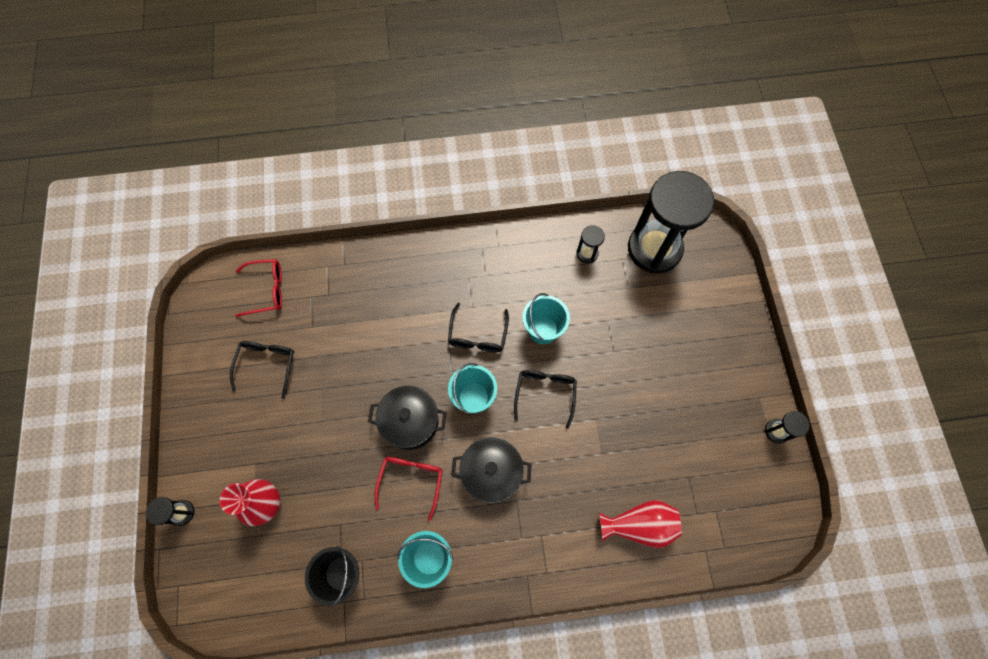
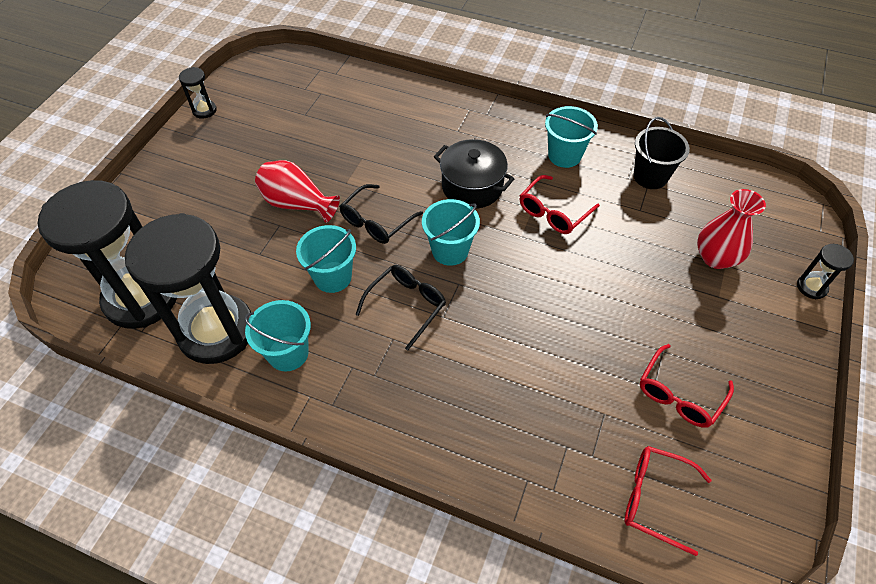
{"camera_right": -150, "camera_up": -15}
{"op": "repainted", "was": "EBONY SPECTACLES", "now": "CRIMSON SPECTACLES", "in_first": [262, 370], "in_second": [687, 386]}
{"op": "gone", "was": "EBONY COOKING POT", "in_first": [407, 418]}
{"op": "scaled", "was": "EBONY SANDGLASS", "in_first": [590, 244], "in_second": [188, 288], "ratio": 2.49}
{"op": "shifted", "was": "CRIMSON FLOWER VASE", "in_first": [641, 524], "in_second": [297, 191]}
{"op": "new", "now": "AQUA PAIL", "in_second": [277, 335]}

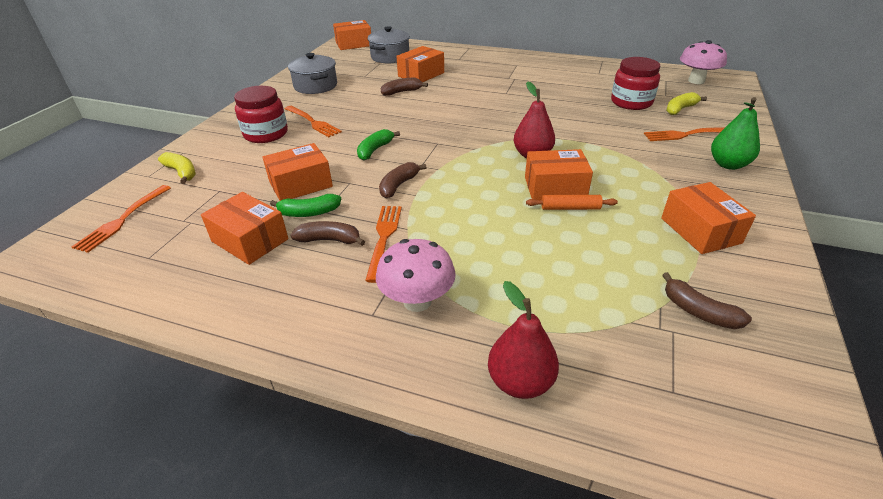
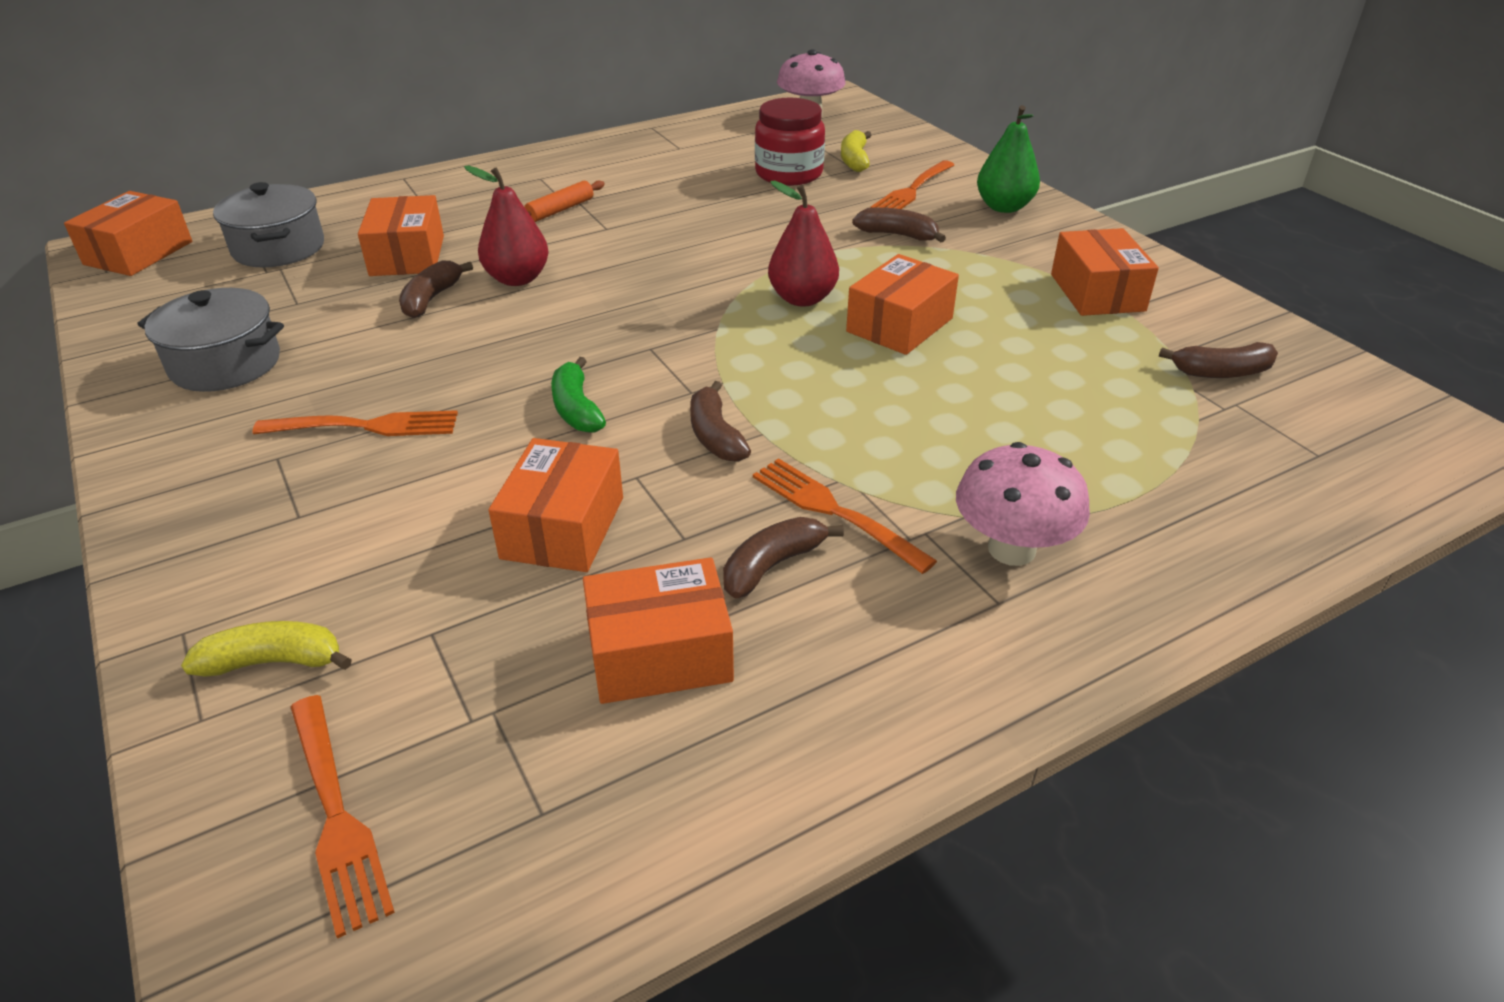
{"camera_right": -50, "camera_up": 0}
{"op": "gone", "was": "CRIMSON JAR", "in_first": [261, 114]}
{"op": "gone", "was": "GREEN TOY BANANA", "in_first": [305, 205]}
{"op": "shifted", "was": "CRIMSON TOY PEAR", "in_first": [523, 340], "in_second": [506, 226]}
{"op": "shifted", "was": "ORANGE PASTRY ROLLER", "in_first": [572, 202], "in_second": [564, 201]}
{"op": "rotated", "was": "ORANGE PACKAGE", "in_first": [708, 218], "in_second": [1105, 272], "clockwise": 60}
{"op": "new", "now": "RUSSET TOY BANANA", "in_second": [899, 224]}

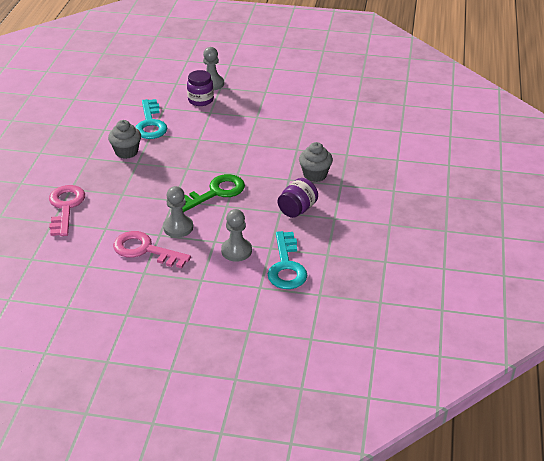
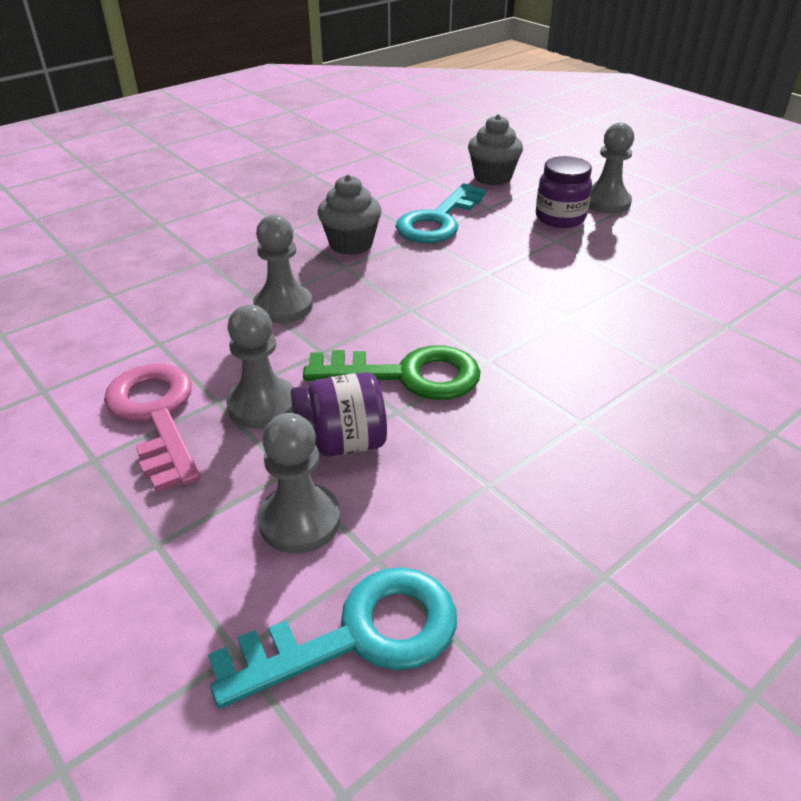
{"camera_right": 40, "camera_up": 0}
{"op": "gone", "was": "ROSE-PINK LATCHKEY", "in_first": [67, 210]}
{"op": "rotated", "was": "AQUA LATCHKEY", "in_first": [288, 260], "in_second": [332, 638], "clockwise": -150}
{"op": "shifted", "was": "VIOLET JAR", "in_first": [298, 198], "in_second": [339, 414]}
{"op": "shifted", "was": "GRAY FAIRY CAKE", "in_first": [316, 162], "in_second": [495, 149]}
{"op": "new", "now": "GRAY CHESS PAWN", "in_second": [283, 269]}

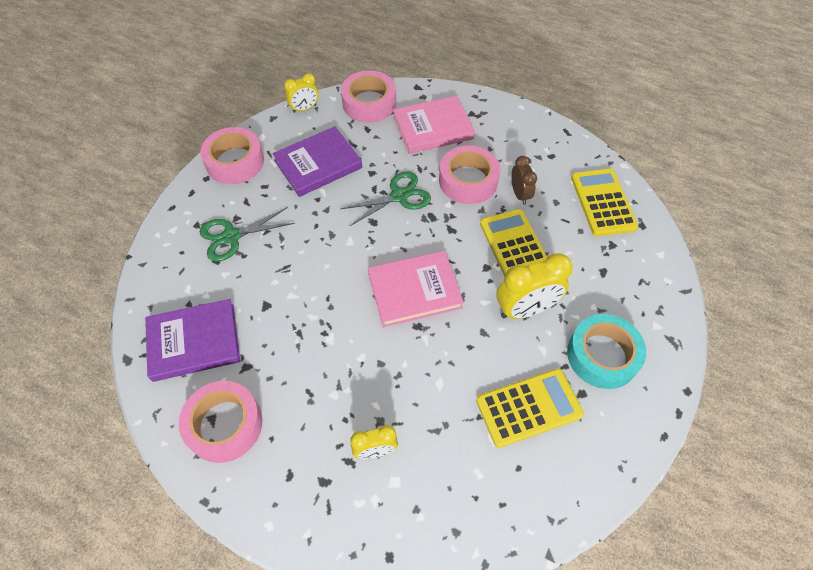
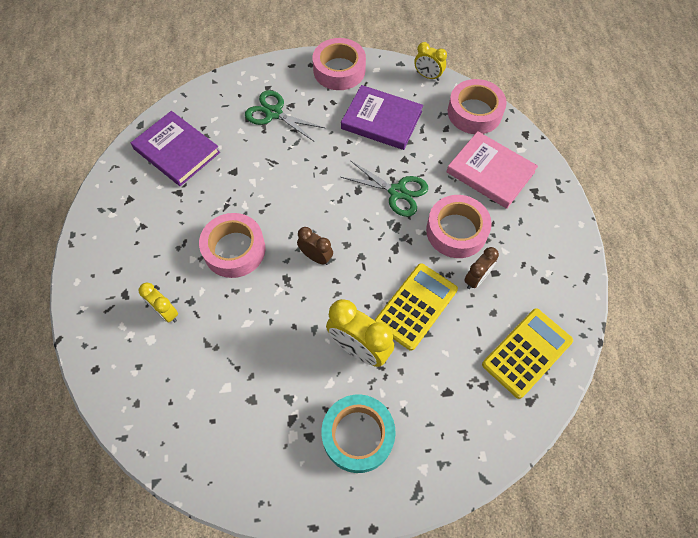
{"camera_right": 55, "camera_up": 5}
{"op": "shifted", "was": "ROSE-PINK STICKY TAPE", "in_first": [220, 422], "in_second": [232, 245]}
{"op": "swapped", "was": "ROSE-PINK HARDBACK", "now": "RUSSET CLOCK", "in_first": [416, 289], "in_second": [315, 246]}
{"op": "gone", "was": "BRIGHT YELLOW POCKET CALCULATOR", "in_first": [530, 408]}

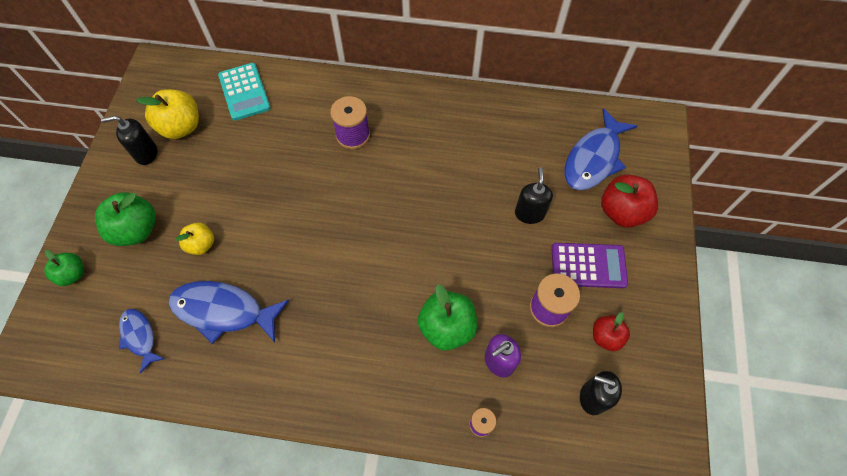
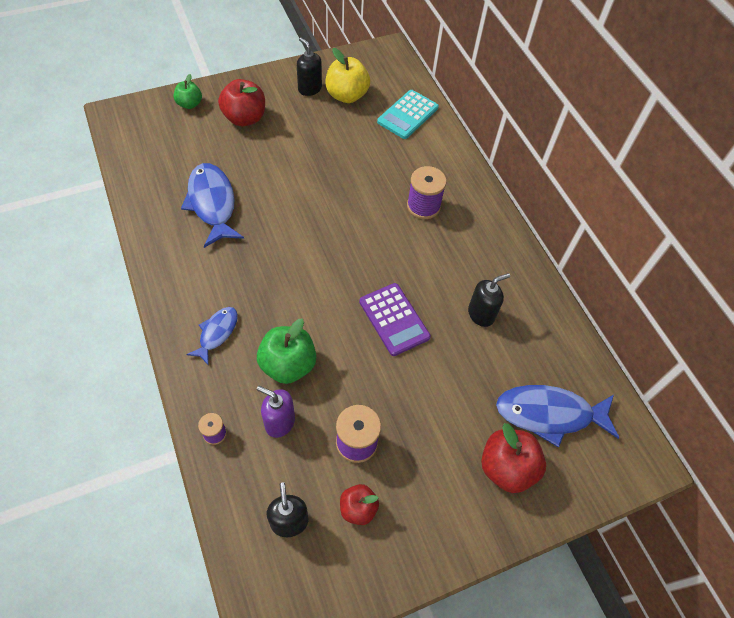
{"camera_right": 55, "camera_up": -5}
{"op": "repainted", "was": "GREEN TOY APPLE", "now": "CRIMSON TOY APPLE", "in_first": [125, 219], "in_second": [241, 102]}
{"op": "shifted", "was": "ROYAL BLUE FISH FIGURE", "in_first": [142, 341], "in_second": [212, 336]}
{"op": "gone", "was": "BRIGHT YELLOW TOY APPLE", "in_first": [194, 239]}
{"op": "shifted", "was": "EBONY PUMP BOTTLE", "in_first": [534, 195], "in_second": [489, 300]}
{"op": "shifted", "was": "VIOLET POCKET CALCULATOR", "in_first": [589, 265], "in_second": [395, 319]}

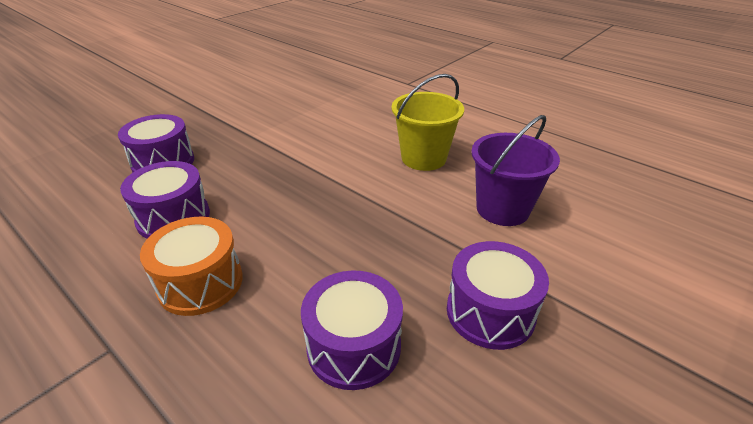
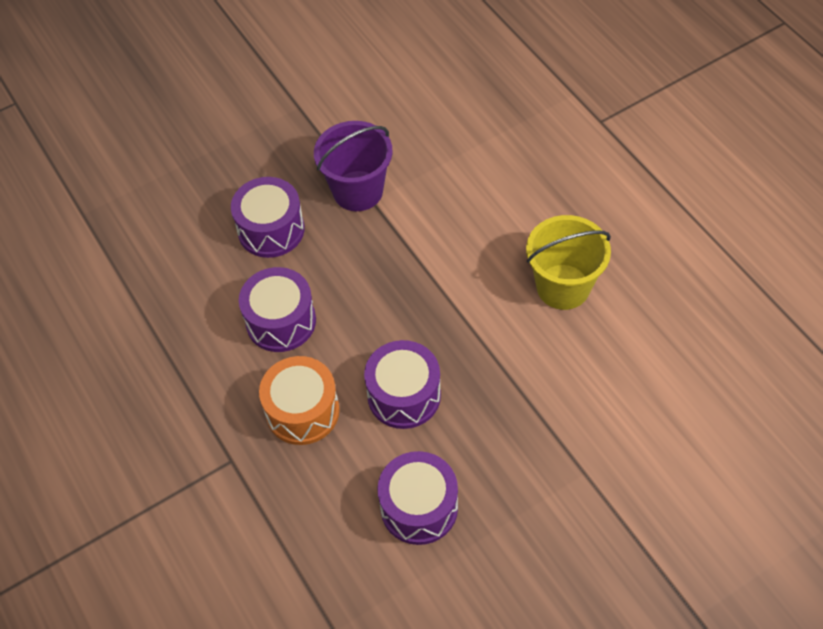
{"camera_right": 20, "camera_up": 20}
{"op": "shifted", "was": "VIOLET SNARE DRUM", "in_first": [498, 295], "in_second": [402, 384]}
{"op": "shifted", "was": "VIOLET PAIL", "in_first": [515, 170], "in_second": [353, 166]}

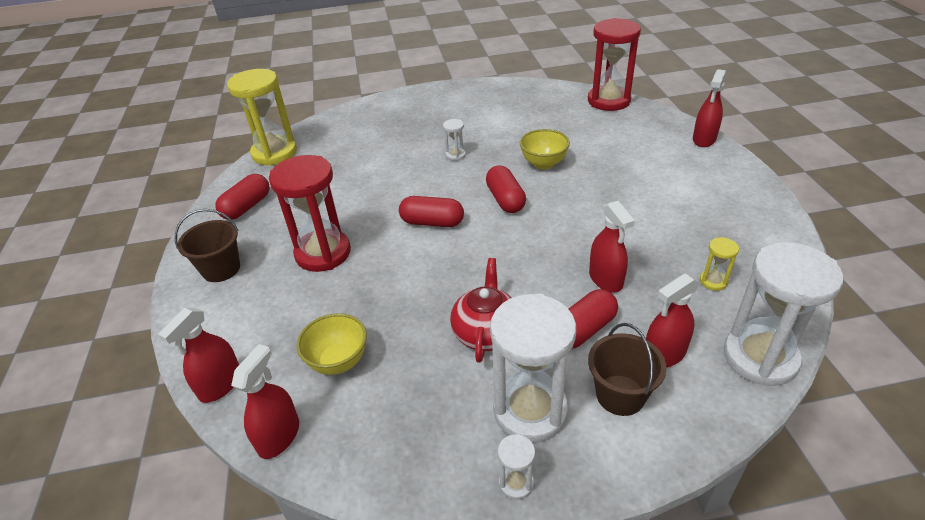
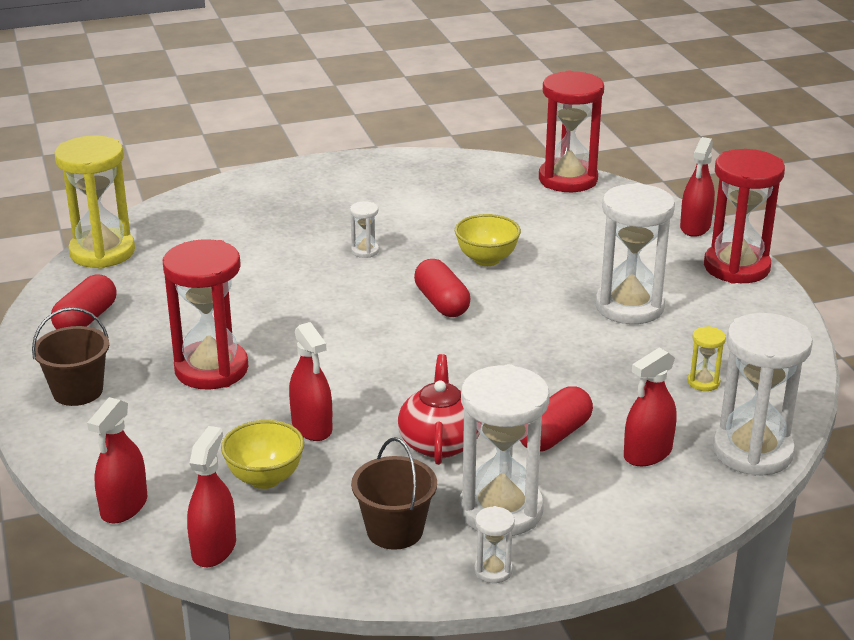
{"camera_right": -10, "camera_up": -10}
{"op": "gone", "was": "CRIMSON PILL SHAPE", "in_first": [431, 211]}
{"op": "shifted", "was": "RUSSET PAIL", "in_first": [627, 369], "in_second": [394, 493]}
{"op": "shifted", "was": "CRIMSON SPRAY BOTTLE", "in_first": [612, 247], "in_second": [310, 381]}
{"op": "new", "now": "PURE WHITE SANDGLASS", "in_second": [635, 253]}
{"op": "new", "now": "CRIMSON SANDGLASS", "in_second": [744, 216]}

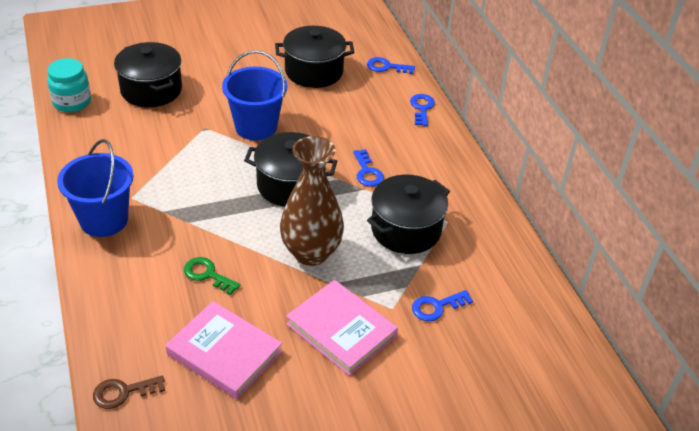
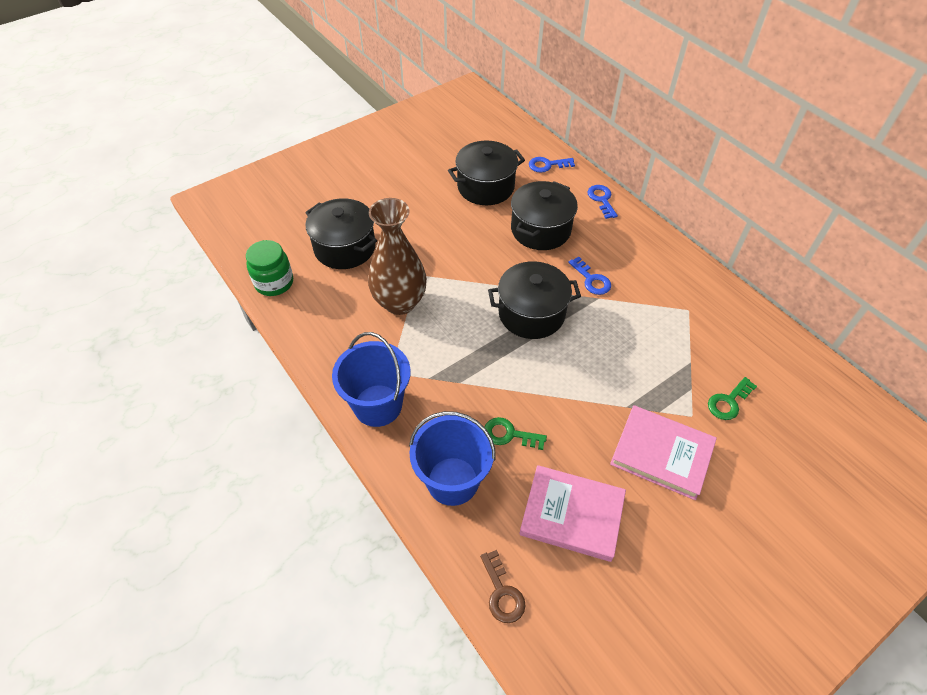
{"camera_right": -15, "camera_up": 10}
{"op": "repainted", "was": "AQUA JAR", "now": "GREEN JAR", "in_first": [69, 85], "in_second": [269, 268]}
{"op": "rotated", "was": "RUSSET LATCHKEY", "in_first": [129, 392], "in_second": [503, 586], "clockwise": -75}
{"op": "shifted", "was": "ROYAL BLUE PAIL", "in_first": [254, 95], "in_second": [452, 458]}
{"op": "shifted", "was": "RUSSET FLOWER VASE", "in_first": [312, 201], "in_second": [397, 256]}
{"op": "shifted", "was": "EBONY COOKING POT", "in_first": [408, 214], "in_second": [544, 215]}
{"op": "repainted", "was": "ROYAL BLUE LATCHKEY", "now": "GREEN LATCHKEY", "in_first": [442, 305], "in_second": [732, 398]}

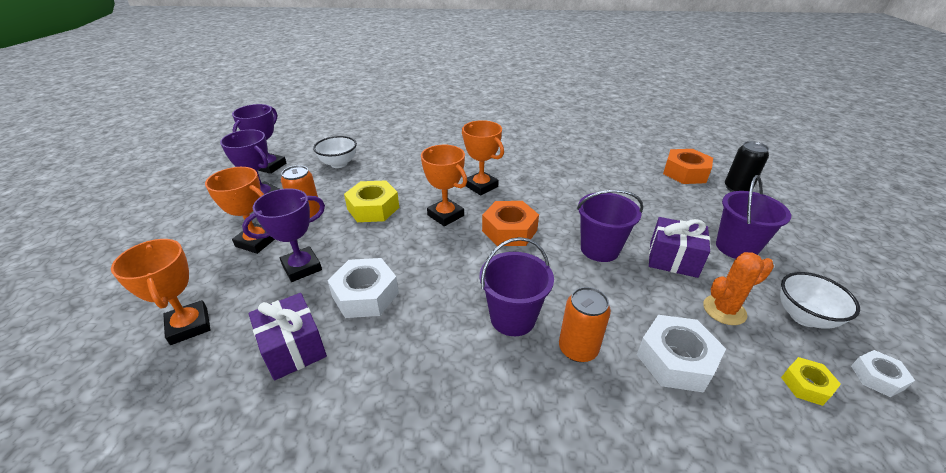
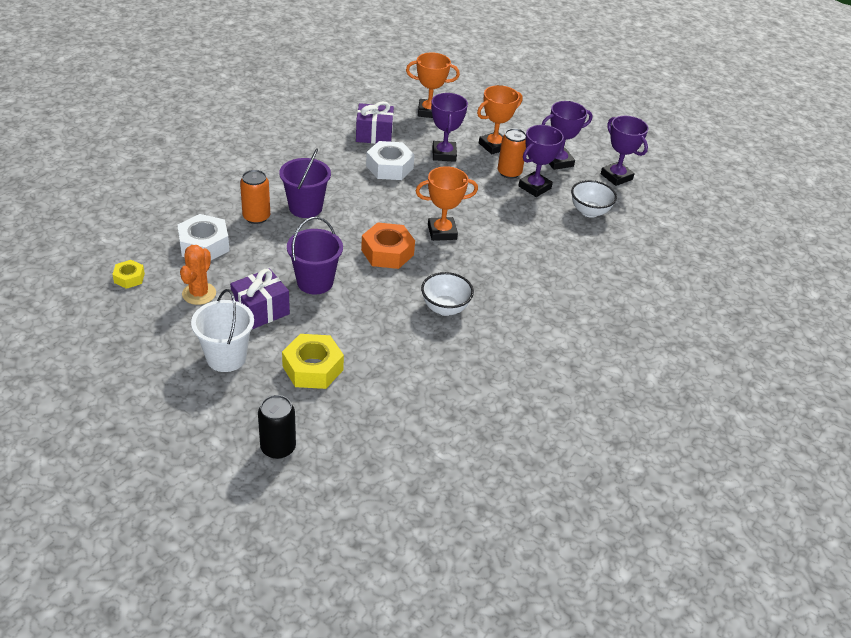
{"camera_right": 120, "camera_up": 5}
{"op": "shifted", "was": "BRIGHT YELLOW HEX NUT", "in_first": [371, 201], "in_second": [313, 361]}
{"op": "gone", "was": "ORANGE PRIZE CUP", "in_first": [483, 157]}
{"op": "gone", "was": "ORANGE HEX NUT", "in_first": [688, 166]}
{"op": "repainted", "was": "VIOLET PAIL", "now": "PURE WHITE PAIL", "in_first": [753, 217], "in_second": [222, 330]}
{"op": "shifted", "was": "PURE WHITE DEEP DISH", "in_first": [820, 300], "in_second": [447, 294]}
{"op": "gone", "was": "PURE WHITE HEX NUT", "in_first": [883, 373]}
{"op": "new", "now": "VIOLET PRIZE CUP", "in_second": [541, 161]}

